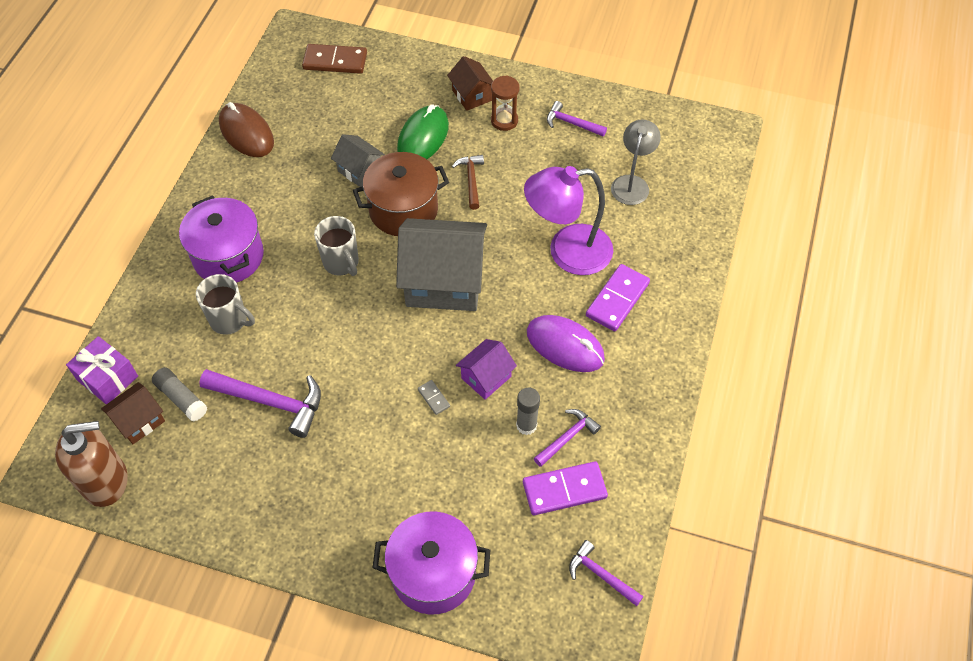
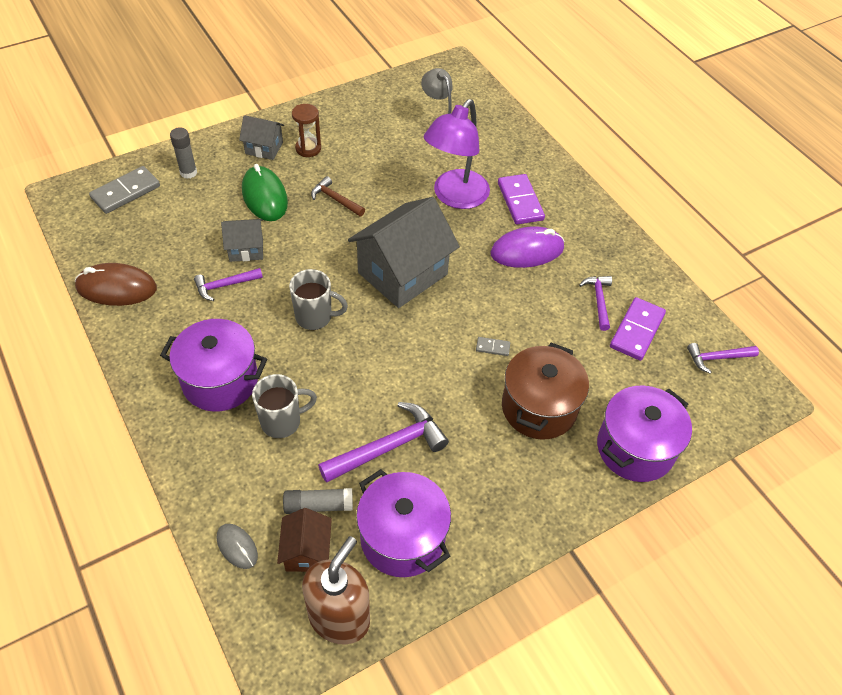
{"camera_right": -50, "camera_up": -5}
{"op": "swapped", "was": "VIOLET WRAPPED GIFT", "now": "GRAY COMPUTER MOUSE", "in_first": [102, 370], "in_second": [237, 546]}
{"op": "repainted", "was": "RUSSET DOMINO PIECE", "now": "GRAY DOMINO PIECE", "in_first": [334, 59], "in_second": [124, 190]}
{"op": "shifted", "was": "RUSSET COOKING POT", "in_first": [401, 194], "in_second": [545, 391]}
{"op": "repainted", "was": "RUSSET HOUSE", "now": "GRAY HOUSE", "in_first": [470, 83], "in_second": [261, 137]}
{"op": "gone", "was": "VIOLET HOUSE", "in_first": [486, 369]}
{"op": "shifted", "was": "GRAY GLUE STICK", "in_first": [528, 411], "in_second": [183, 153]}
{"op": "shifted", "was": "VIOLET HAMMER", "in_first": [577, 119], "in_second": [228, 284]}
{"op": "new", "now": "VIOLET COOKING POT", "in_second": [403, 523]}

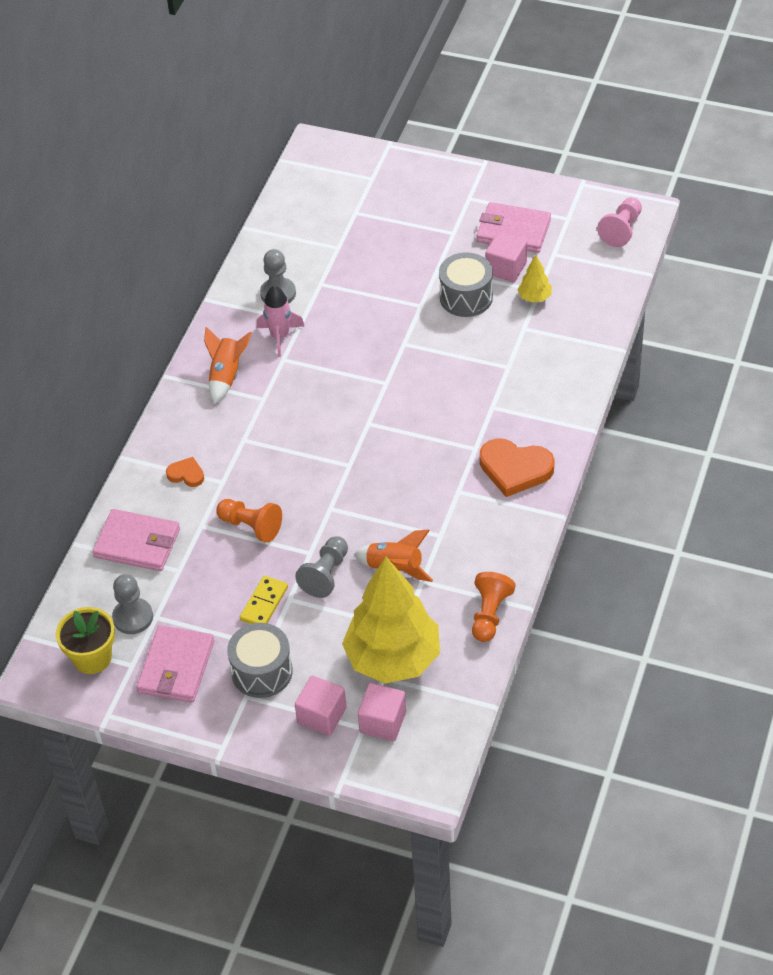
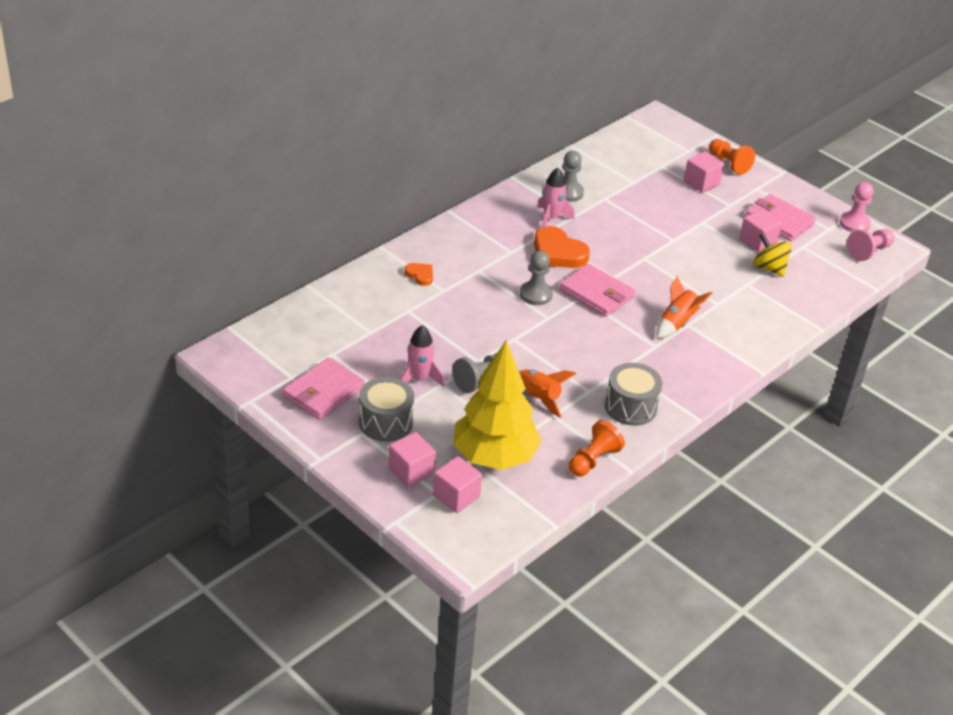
{"camera_right": 20, "camera_up": -10}
{"op": "gone", "was": "BRIGHT YELLOW PLANT POT", "in_first": [85, 640]}
{"op": "shifted", "was": "ROSE-PINK CARD WALLET", "in_first": [136, 540], "in_second": [597, 290]}
{"op": "shifted", "was": "GRAY CHESS PAWN", "in_first": [132, 604], "in_second": [536, 278]}
{"op": "shifted", "was": "ORANGE ROCKET", "in_first": [227, 365], "in_second": [684, 307]}
{"op": "shifted", "was": "ORANGE CHESS PAWN", "in_first": [249, 521], "in_second": [732, 157]}
{"op": "swapped", "was": "BRIGHT YELLOW DOMINO PIECE", "now": "ROSE-PINK ROCKET", "in_first": [264, 600], "in_second": [422, 356]}
{"op": "shifted", "was": "GRAY SNARE DRUM", "in_first": [466, 284], "in_second": [634, 394]}
{"op": "shifted", "was": "ORANGE LOVE HEART", "in_first": [517, 467], "in_second": [562, 247]}
{"op": "swapped", "was": "BRIGHT YELLOW TREE", "now": "BRIGHT YELLOW TOY TOP", "in_first": [534, 279], "in_second": [772, 255]}
{"op": "new", "now": "ROSE-PINK CUBE", "in_second": [704, 172]}
{"op": "new", "now": "ROSE-PINK CHESS PAWN", "in_second": [856, 207]}

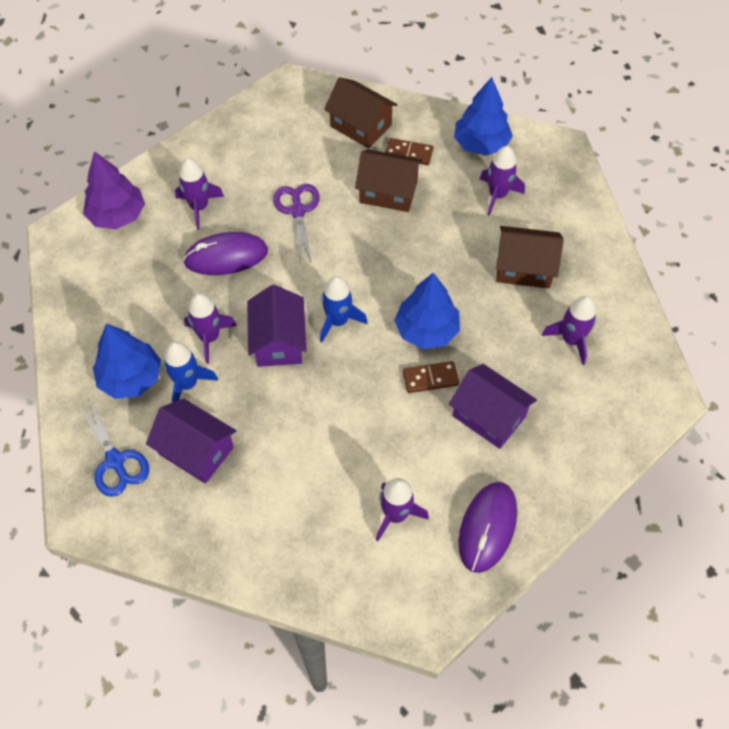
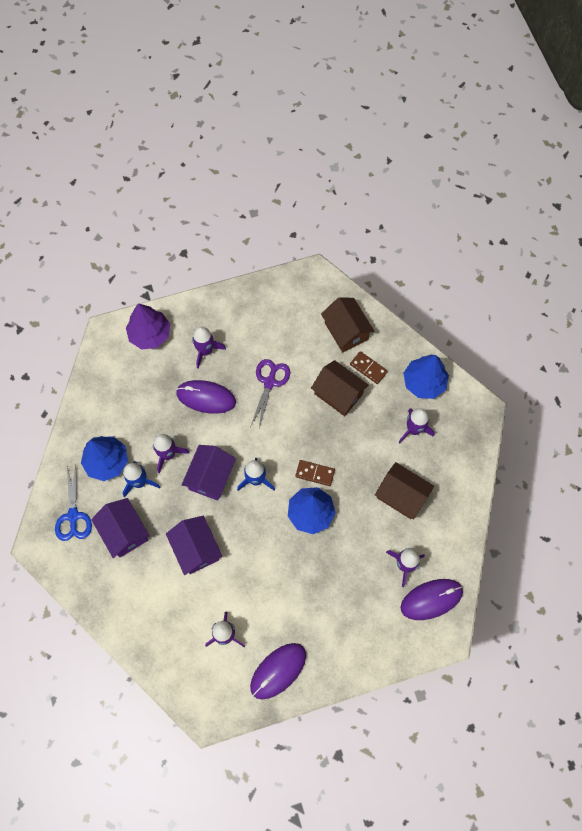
{"camera_right": 25, "camera_up": 10}
{"op": "shifted", "was": "RUSSET DOMINO PIECE", "in_first": [431, 377], "in_second": [315, 473]}
{"op": "shifted", "was": "VIOLET HOUSE", "in_first": [493, 406], "in_second": [194, 545]}
{"op": "new", "now": "VIOLET COMPUTER MOUSE", "in_second": [432, 599]}

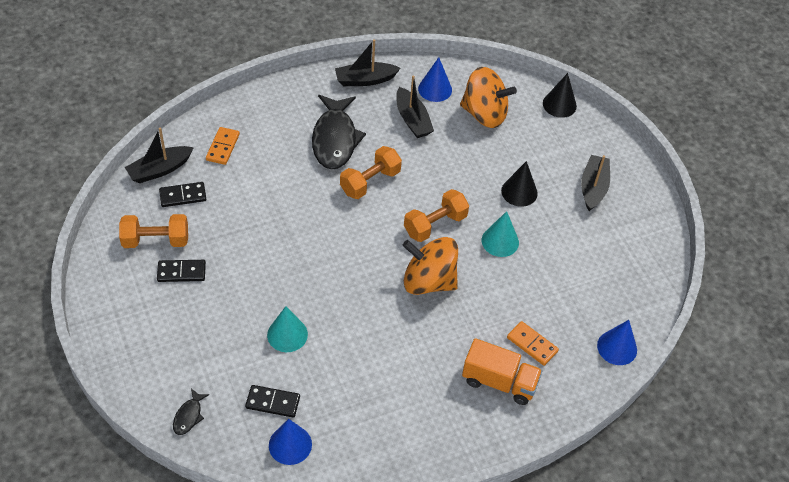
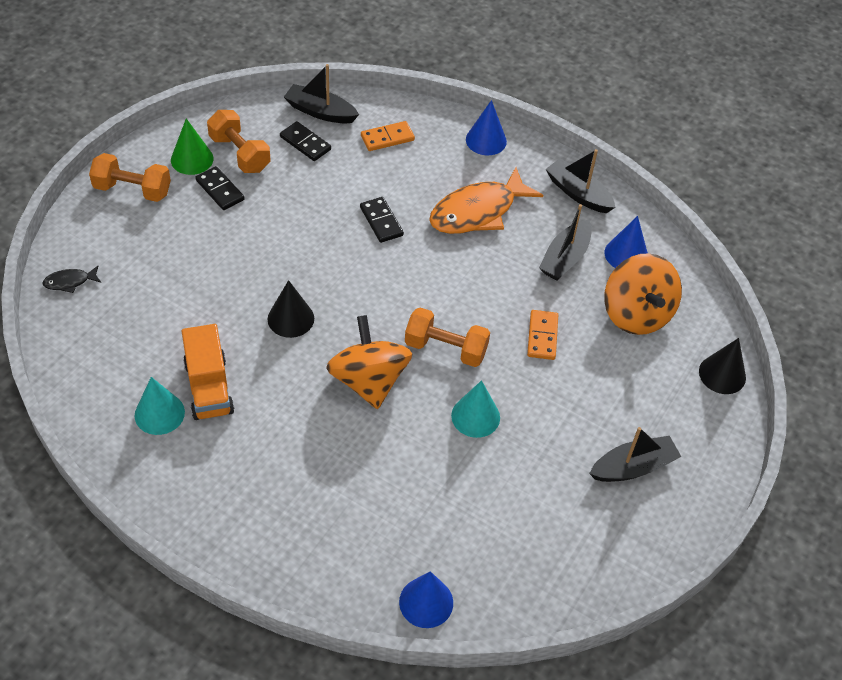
{"camera_right": 55, "camera_up": 0}
{"op": "shifted", "was": "EBONY DOMINO PIECE", "in_first": [272, 401], "in_second": [382, 220]}
{"op": "shifted", "was": "AQUA CONE SHAPE", "in_first": [287, 329], "in_second": [160, 406]}
{"op": "shifted", "was": "ROYAL BLUE CONE SHAPE", "in_first": [290, 442], "in_second": [486, 127]}
{"op": "repainted", "was": "EBONY FISH FIGURE", "now": "ORANGE FISH FIGURE", "in_first": [339, 132], "in_second": [486, 200]}
{"op": "shifted", "was": "ORANGE HAND WEIGHT", "in_first": [371, 172], "in_second": [130, 177]}
{"op": "shifted", "was": "ORANGE TRUCK", "in_first": [502, 371], "in_second": [208, 372]}
{"op": "shifted", "was": "EBONY CONE SHAPE", "in_first": [519, 184], "in_second": [291, 309]}
{"op": "shifted", "was": "ORANGE DOMINO PIECE", "in_first": [533, 343], "in_second": [542, 335]}
{"op": "new", "now": "GREEN CONE SHAPE", "in_second": [192, 146]}

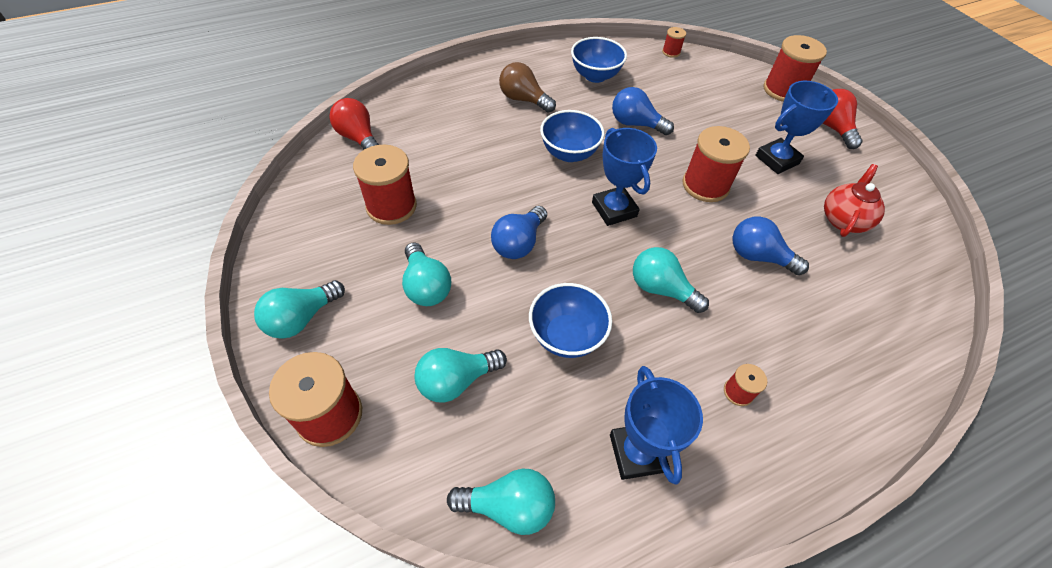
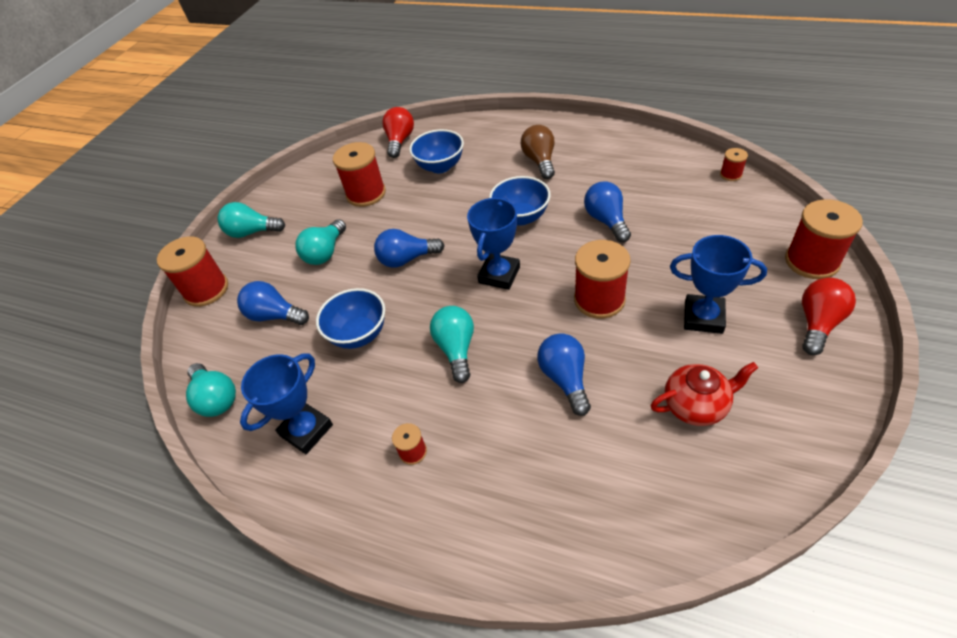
{"camera_right": 55, "camera_up": -5}
{"op": "repainted", "was": "AQUA BULB", "now": "ROYAL BLUE BULB", "in_first": [460, 375], "in_second": [273, 303]}
{"op": "shifted", "was": "ROYAL BLUE DEEP DISH", "in_first": [599, 60], "in_second": [436, 151]}

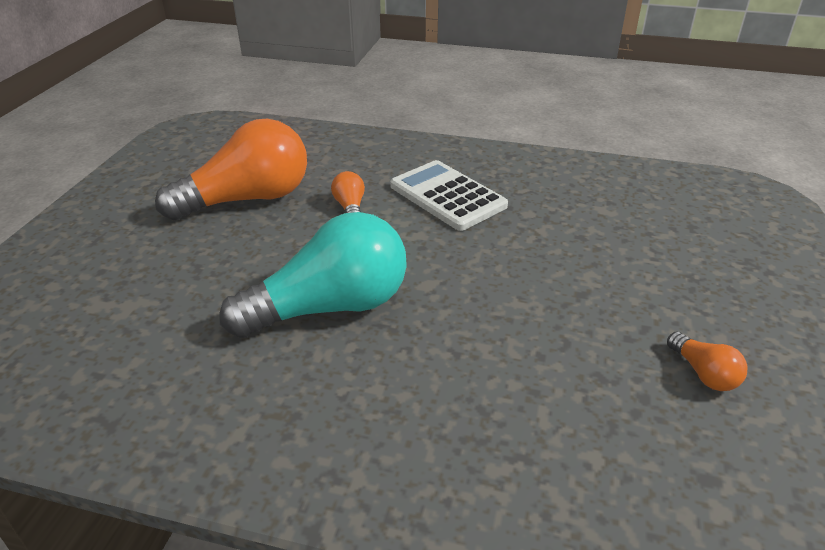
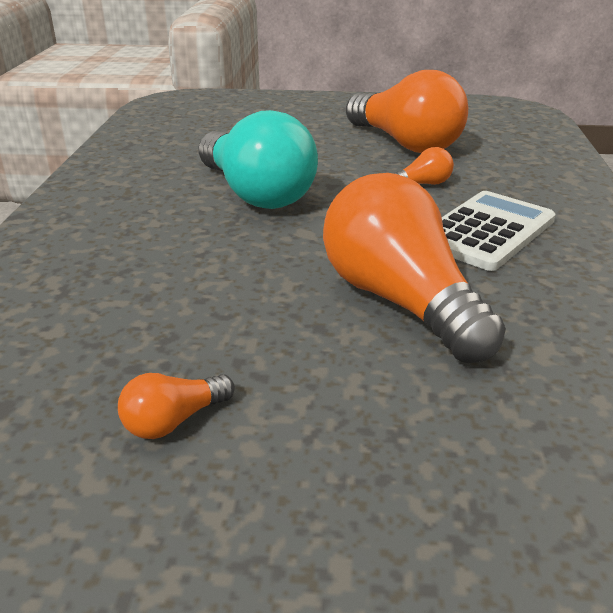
{"camera_right": 80, "camera_up": -5}
{"op": "new", "now": "ORANGE BULB", "in_second": [414, 268]}

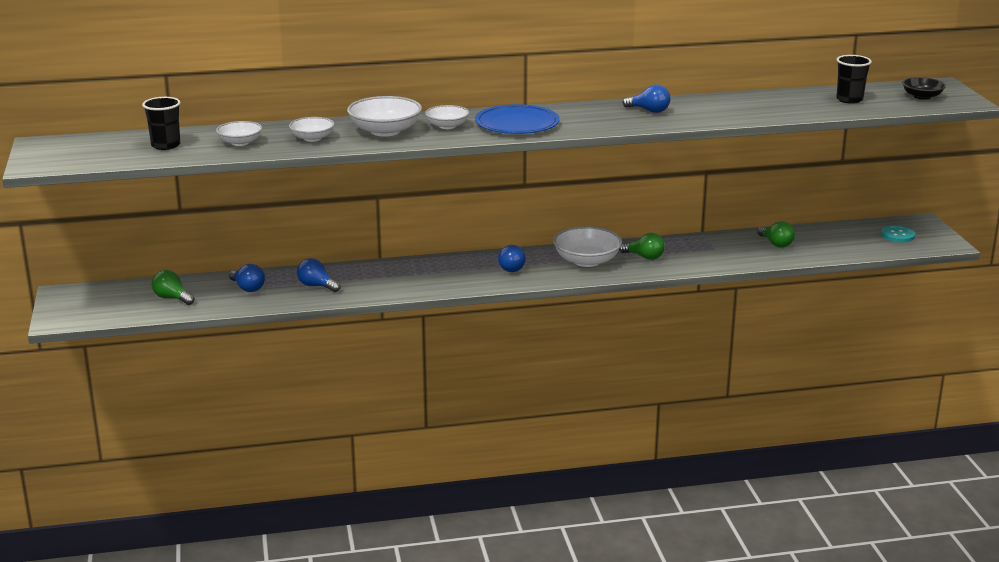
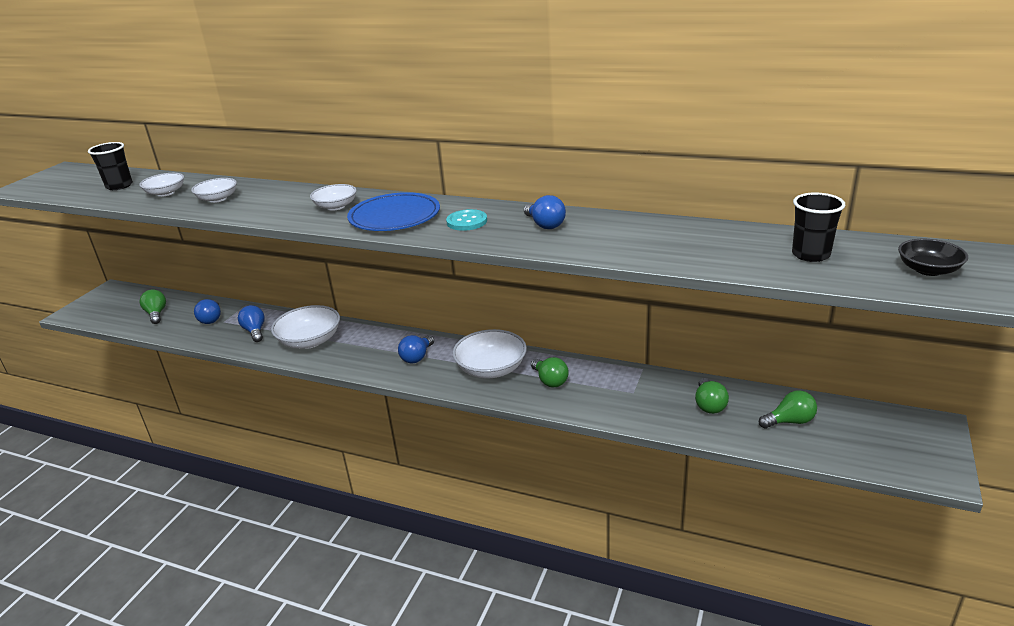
{"camera_right": 35, "camera_up": 5}
{"op": "shifted", "was": "PURE WHITE DEEP DISH", "in_first": [384, 116], "in_second": [305, 327]}
{"op": "shifted", "was": "AQUA SEWING BUTTON", "in_first": [898, 234], "in_second": [466, 220]}
{"op": "new", "now": "GREEN BULB", "in_second": [788, 409]}

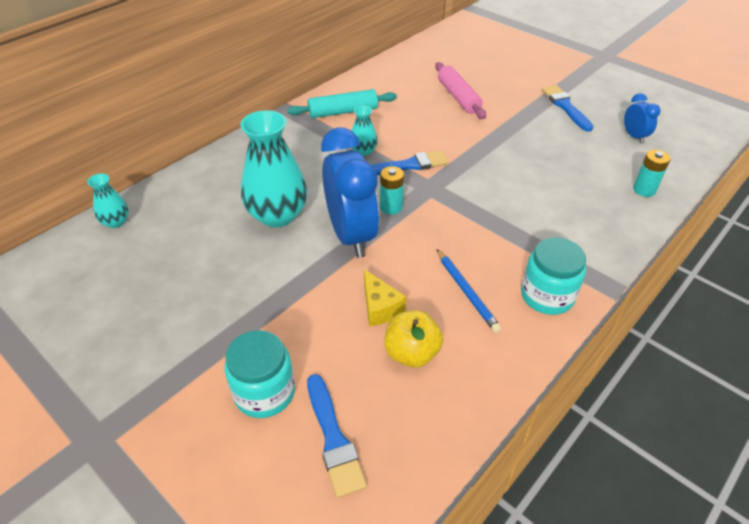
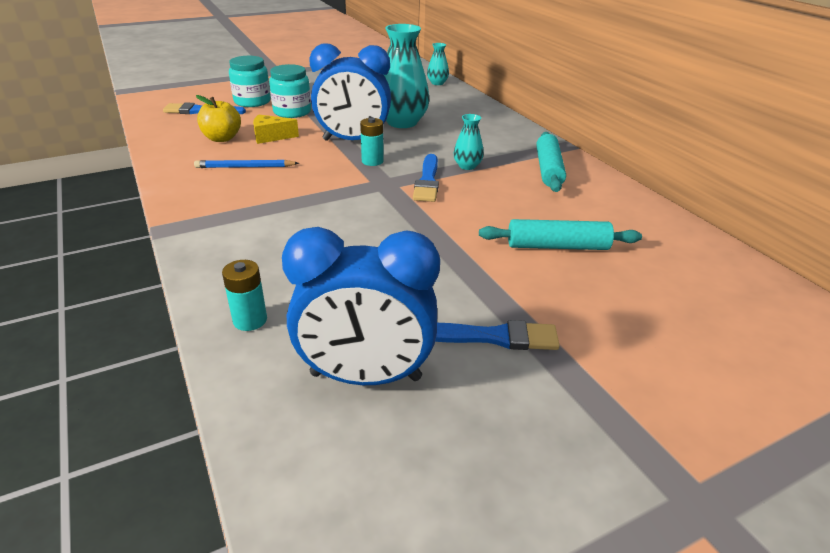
{"camera_right": 110, "camera_up": -10}
{"op": "repainted", "was": "ROSE-PINK PASTRY ROLLER", "now": "AQUA PASTRY ROLLER", "in_first": [460, 90], "in_second": [560, 234]}
{"op": "shifted", "was": "AQUA JAR", "in_first": [553, 276], "in_second": [290, 91]}
{"op": "scaled", "was": "ROYAL BLUE CLOCK", "in_first": [642, 118], "in_second": [361, 306], "ratio": 2.12}

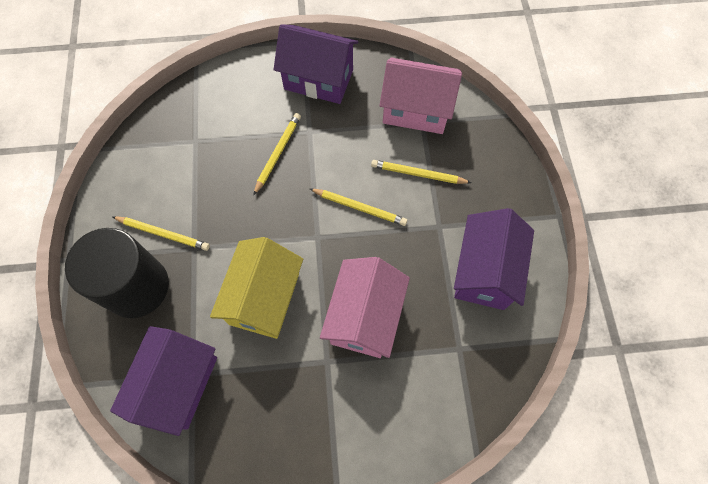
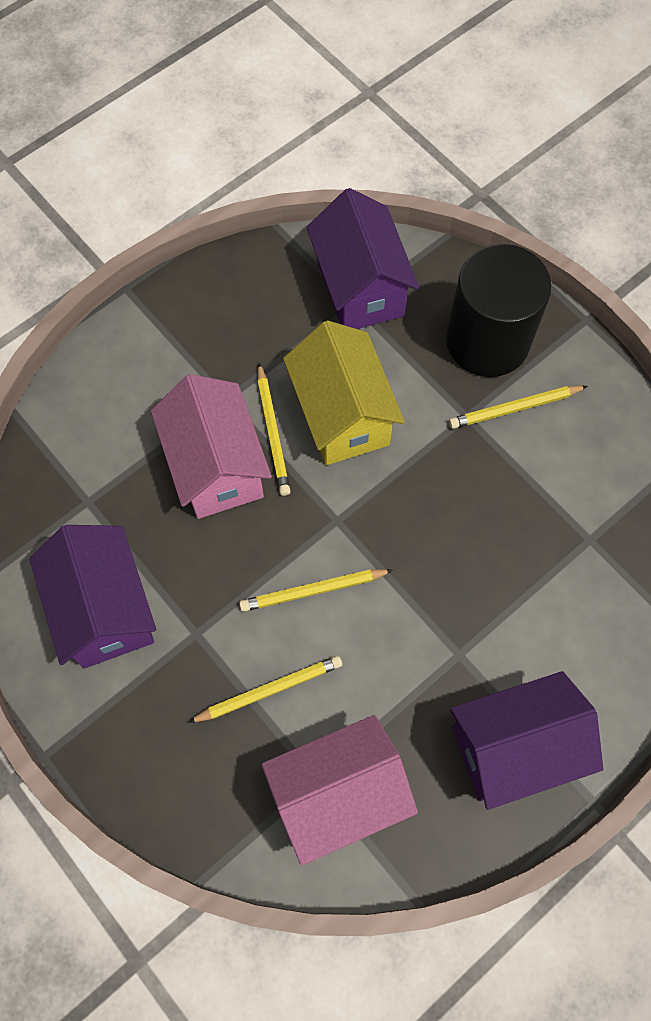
{"camera_right": 145, "camera_up": 0}
{"op": "shifted", "was": "BRIGHT YELLOW WOODEN PENCIL", "in_first": [277, 154], "in_second": [274, 429]}

